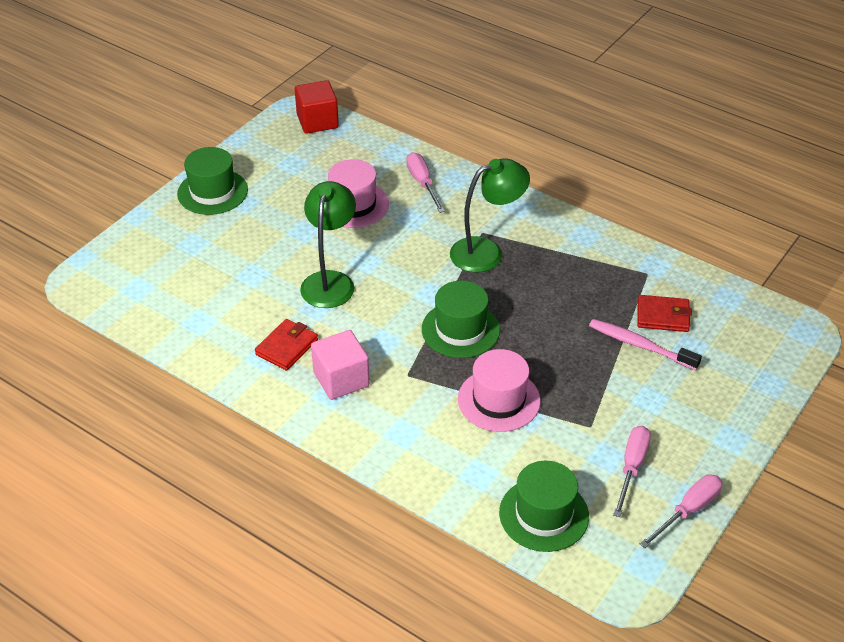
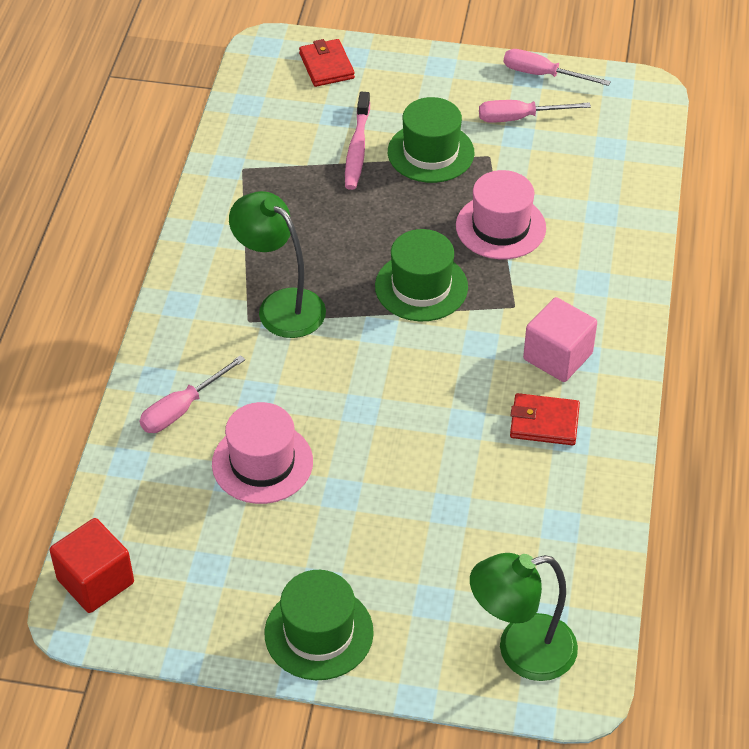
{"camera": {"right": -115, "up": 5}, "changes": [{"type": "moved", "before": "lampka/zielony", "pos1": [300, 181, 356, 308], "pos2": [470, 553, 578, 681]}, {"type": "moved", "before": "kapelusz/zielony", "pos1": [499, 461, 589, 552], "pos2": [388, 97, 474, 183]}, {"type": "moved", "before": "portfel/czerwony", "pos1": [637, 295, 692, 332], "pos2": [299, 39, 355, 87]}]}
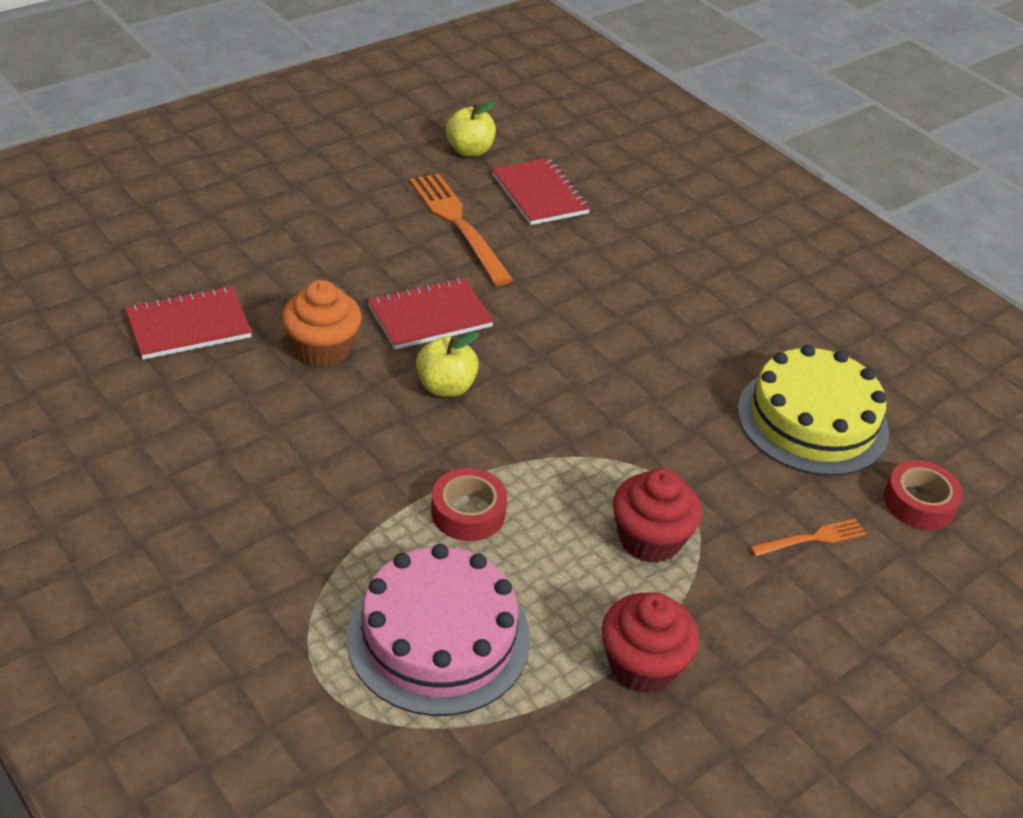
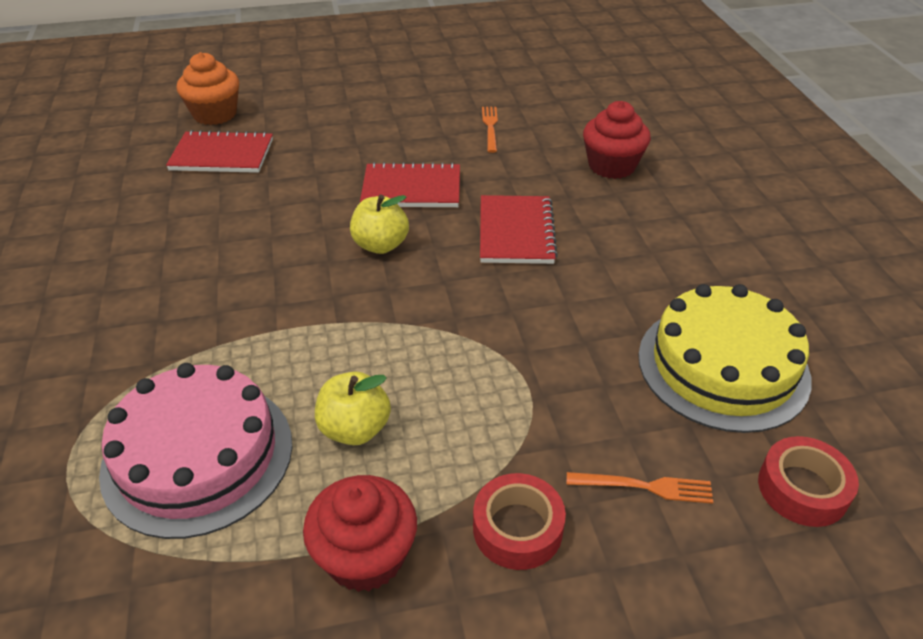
{"camera": {"right": 30, "up": 0}, "changes": [{"type": "moved", "before": "muffinka/pomarańczowy", "pos1": [282, 280, 362, 367], "pos2": [177, 52, 239, 125]}, {"type": "resized", "before": "widelec/pomarańczowy", "pos1": [410, 173, 513, 286], "pos2": [482, 107, 498, 153], "scale": 0.52}, {"type": "moved", "before": "taśma klejąca/czerwony", "pos1": [431, 468, 507, 541], "pos2": [473, 473, 566, 570]}, {"type": "moved", "before": "jabłko/żółty", "pos1": [446, 100, 496, 157], "pos2": [315, 372, 391, 445]}, {"type": "moved", "before": "zeszyt/czerwony", "pos1": [492, 158, 591, 225], "pos2": [480, 195, 558, 264]}, {"type": "moved", "before": "muffinka/czerwony", "pos1": [613, 468, 702, 563], "pos2": [583, 101, 651, 179]}]}
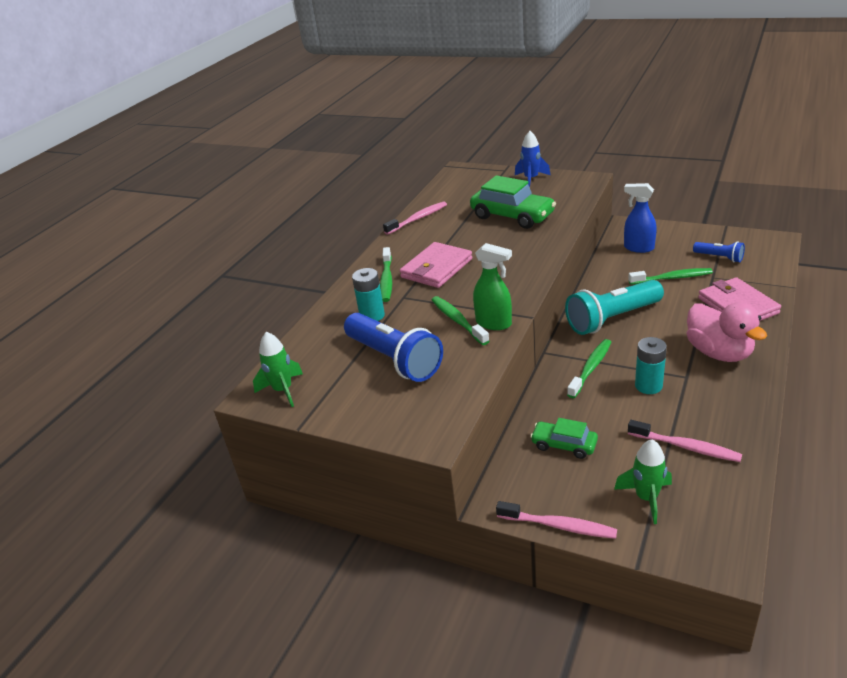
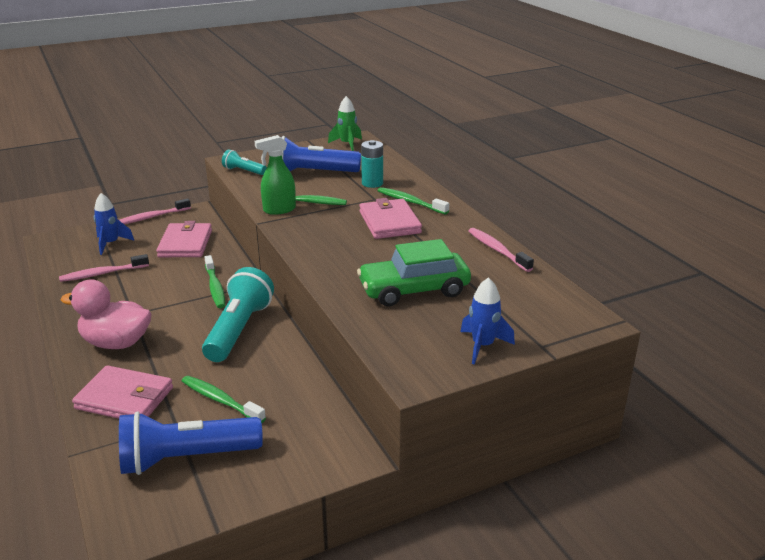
{"camera": {"right": 125, "up": -5}, "changes": [{"type": "turned", "before": "szczoteczka do zębów/różowy", "pos1": [383, 202, 447, 235], "pos2": [468, 228, 534, 272], "turn": 150}, {"type": "replaced", "before": "samochód/zielony", "after": "portfel/różowy", "pos1": [530, 418, 598, 459], "pos2": [156, 221, 212, 257]}, {"type": "recoloured", "before": "rakieta/zielony", "after": "rakieta/niebieski", "pos1": [614, 440, 672, 524], "pos2": [94, 193, 134, 255]}, {"type": "removed", "before": "spryskiwacz/niebieski", "pos1": [624, 183, 657, 253]}, {"type": "turned", "before": "szczoteczka do zębów/zielony", "pos1": [628, 268, 713, 285], "pos2": [182, 376, 266, 423], "turn": 90}, {"type": "removed", "before": "bateria/turkusowy", "pos1": [635, 337, 667, 394]}, {"type": "resized", "before": "latarka/niebieski", "pos1": [693, 241, 745, 262], "pos2": [119, 411, 263, 475], "scale": 1.96}, {"type": "added", "after": "latarka/turkusowy", "pos2": [222, 149, 267, 175]}]}
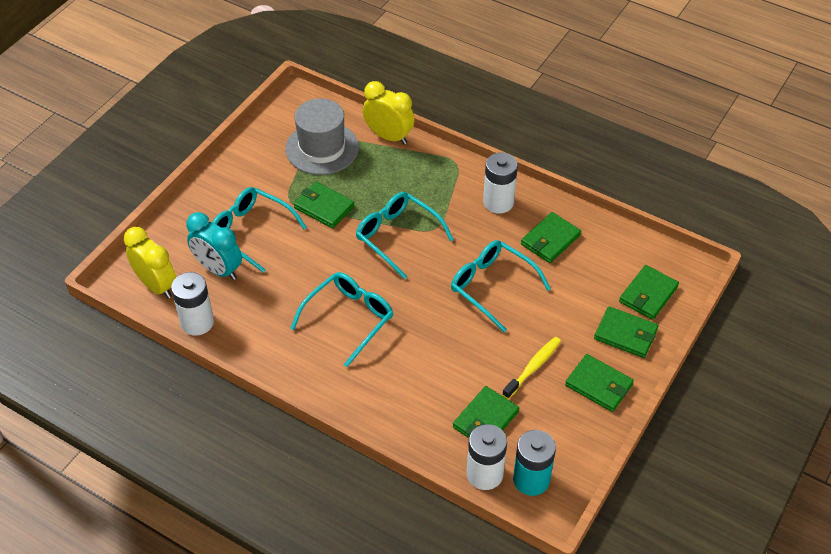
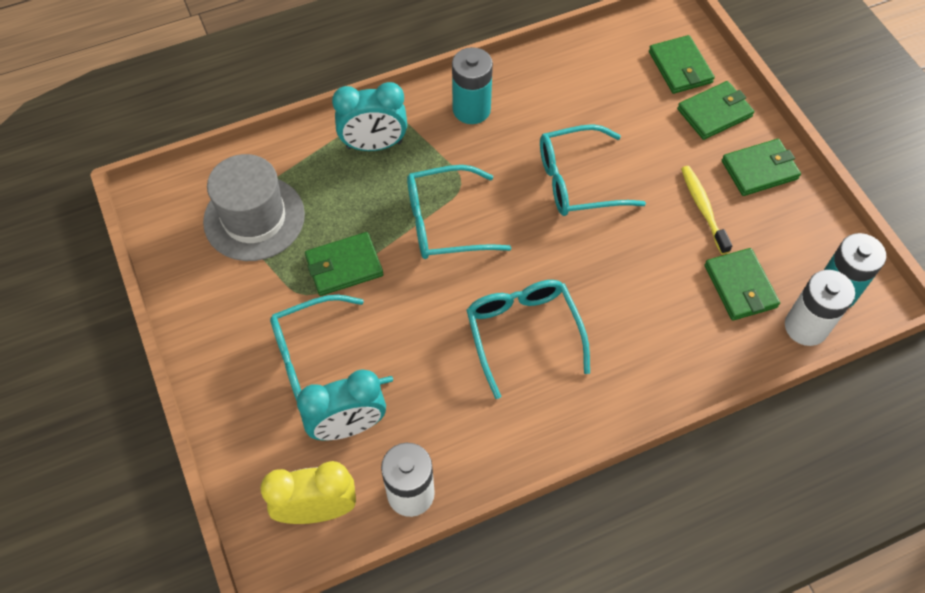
{"camera": {"right": -55, "up": 10}, "changes": [{"type": "removed", "before": "budzik/żółty", "pos1": [363, 81, 415, 145]}, {"type": "recoloured", "before": "bateria/biały", "after": "bateria/turkusowy", "pos1": [483, 153, 518, 213], "pos2": [452, 47, 493, 124]}, {"type": "removed", "before": "portfel/zielony", "pos1": [521, 212, 581, 263]}, {"type": "added", "after": "budzik/turkusowy", "pos2": [332, 82, 407, 151]}]}
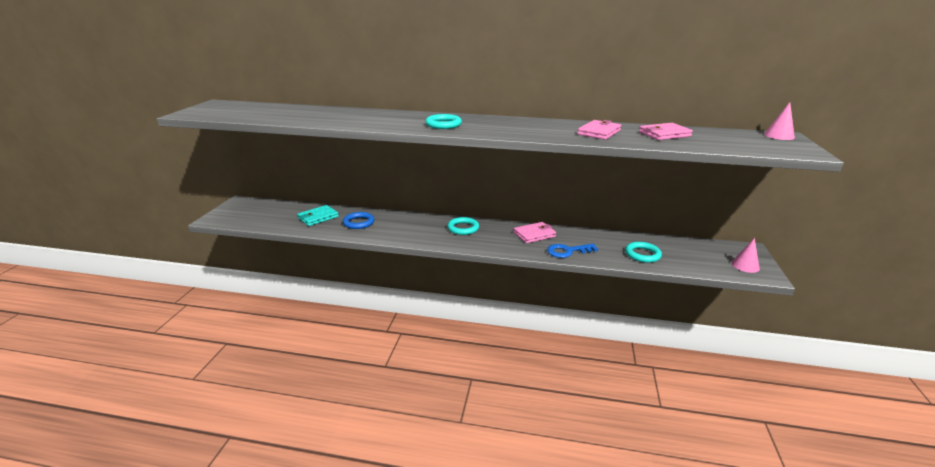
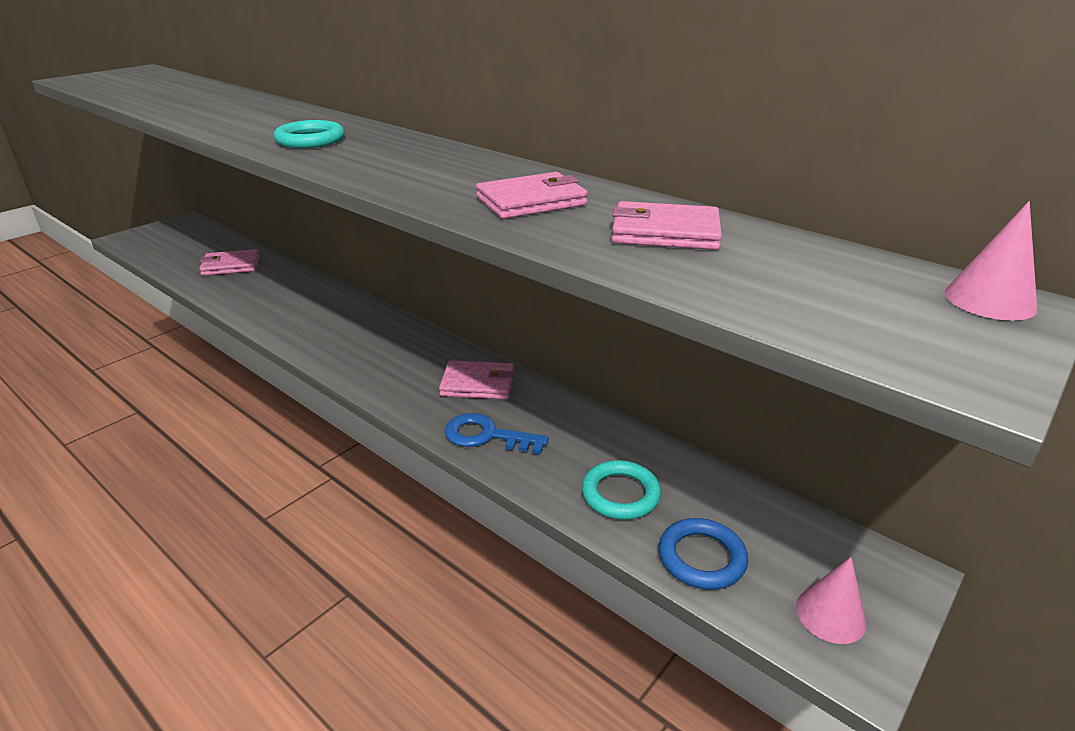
{"camera": {"right": 30, "up": 5}, "changes": [{"type": "recoloured", "before": "portfel/turkusowy", "after": "portfel/różowy", "pos1": [297, 205, 339, 226], "pos2": [199, 249, 260, 276]}, {"type": "moved", "before": "pierścień/niebieski", "pos1": [343, 212, 375, 229], "pos2": [659, 518, 748, 590]}, {"type": "removed", "before": "pierścień/turkusowy", "pos1": [448, 217, 479, 235]}]}
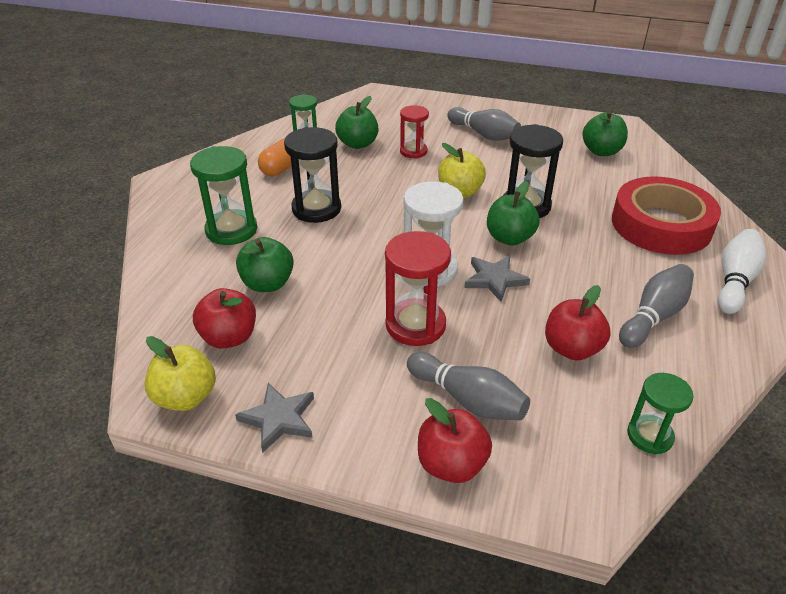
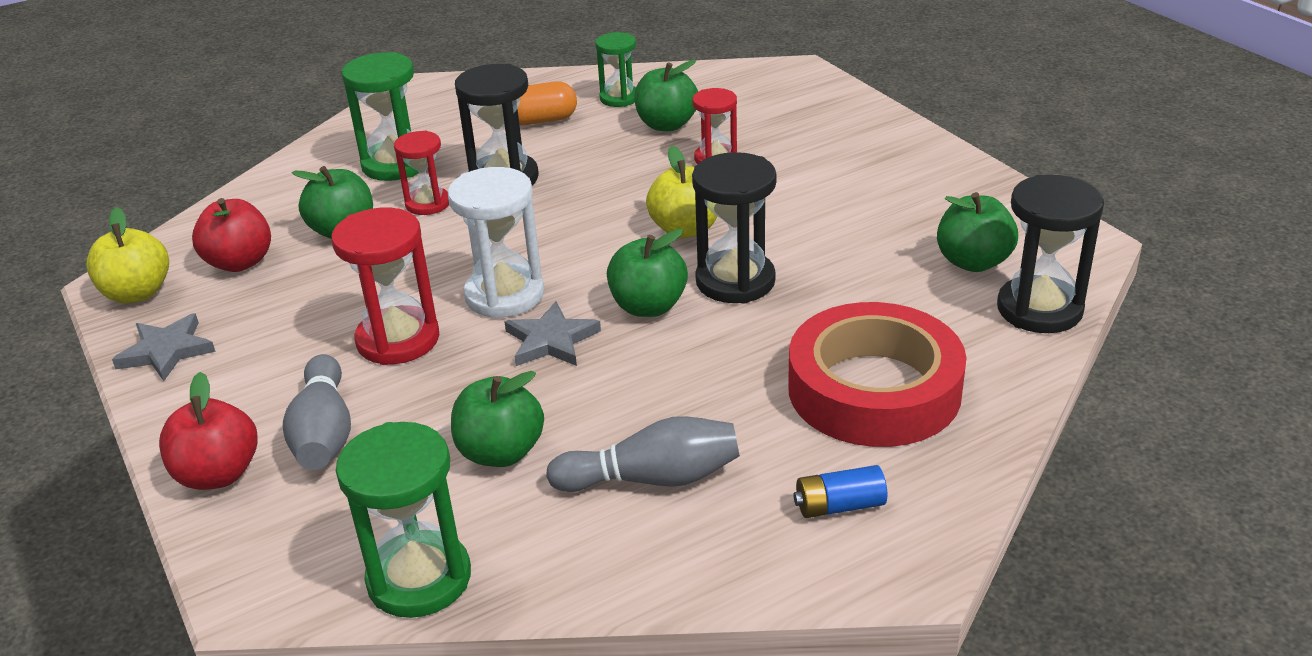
{"camera": {"right": 45, "up": -5}, "changes": [{"type": "removed", "before": "kręgiel/szary", "pos1": [447, 107, 521, 141]}, {"type": "recoloured", "before": "jabłko/czerwony", "after": "jabłko/zielony", "pos1": [545, 285, 611, 361], "pos2": [451, 371, 544, 467]}, {"type": "resized", "before": "klepsydra/zielony", "pos1": [627, 373, 693, 454], "pos2": [336, 422, 471, 618], "scale": 1.59}, {"type": "replaced", "before": "kręgiel/biały", "after": "bateria/niebieski", "pos1": [717, 229, 767, 314], "pos2": [794, 465, 887, 518]}, {"type": "added", "after": "klepsydra/czerwony", "pos2": [394, 131, 449, 215]}, {"type": "added", "after": "klepsydra/czarny", "pos2": [997, 175, 1104, 333]}]}
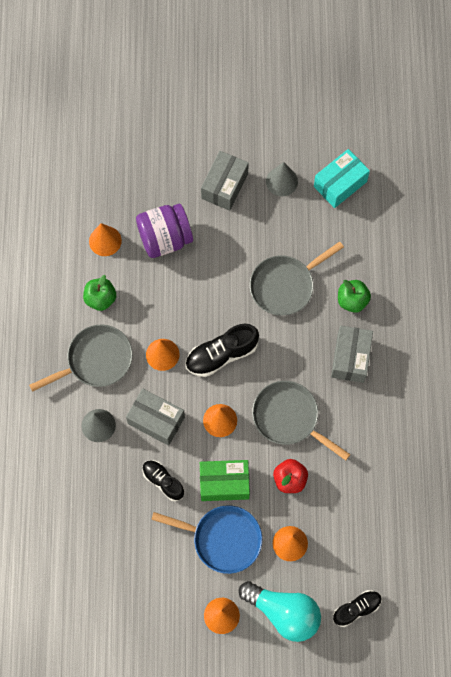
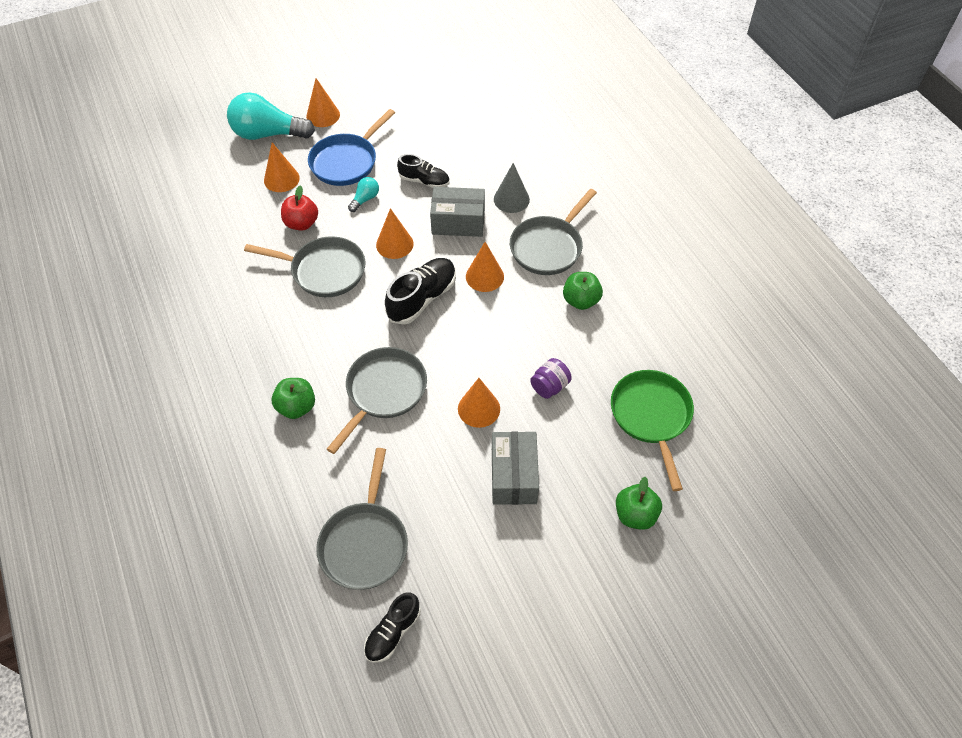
{"camera": {"right": 155, "up": -15}, "changes": [{"type": "moved", "before": "stożek/pomarańczowy", "pos1": [89, 223, 122, 256], "pos2": [458, 378, 500, 428]}, {"type": "resized", "before": "słoik/fioletowy", "pos1": [136, 204, 193, 258], "pos2": [530, 358, 572, 399], "scale": 0.53}, {"type": "turned", "before": "patelnia/niebieski", "pos1": [151, 505, 262, 574], "pos2": [308, 109, 395, 186], "turn": -45}, {"type": "replaced", "before": "pudełko/zielony", "after": "żarówka/turkusowy", "pos1": [200, 460, 250, 501], "pos2": [348, 177, 379, 212]}, {"type": "removed", "before": "stożek/szary", "pos1": [266, 162, 298, 196]}, {"type": "replaced", "before": "pudełko/turkusowy", "after": "patelnia/szary", "pos1": [314, 149, 370, 208], "pos2": [316, 448, 408, 590]}, {"type": "removed", "before": "pudełko/szary", "pos1": [331, 326, 373, 383]}, {"type": "moved", "before": "but/czarny", "pos1": [333, 590, 382, 627], "pos2": [364, 592, 421, 663]}, {"type": "added", "after": "patelnia/zielony", "pos2": [611, 370, 694, 491]}, {"type": "added", "after": "jabłko/zielony", "pos2": [616, 477, 662, 530]}]}
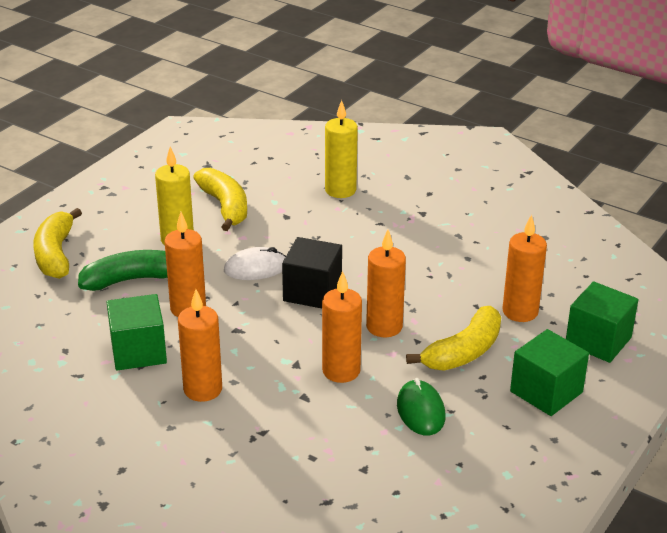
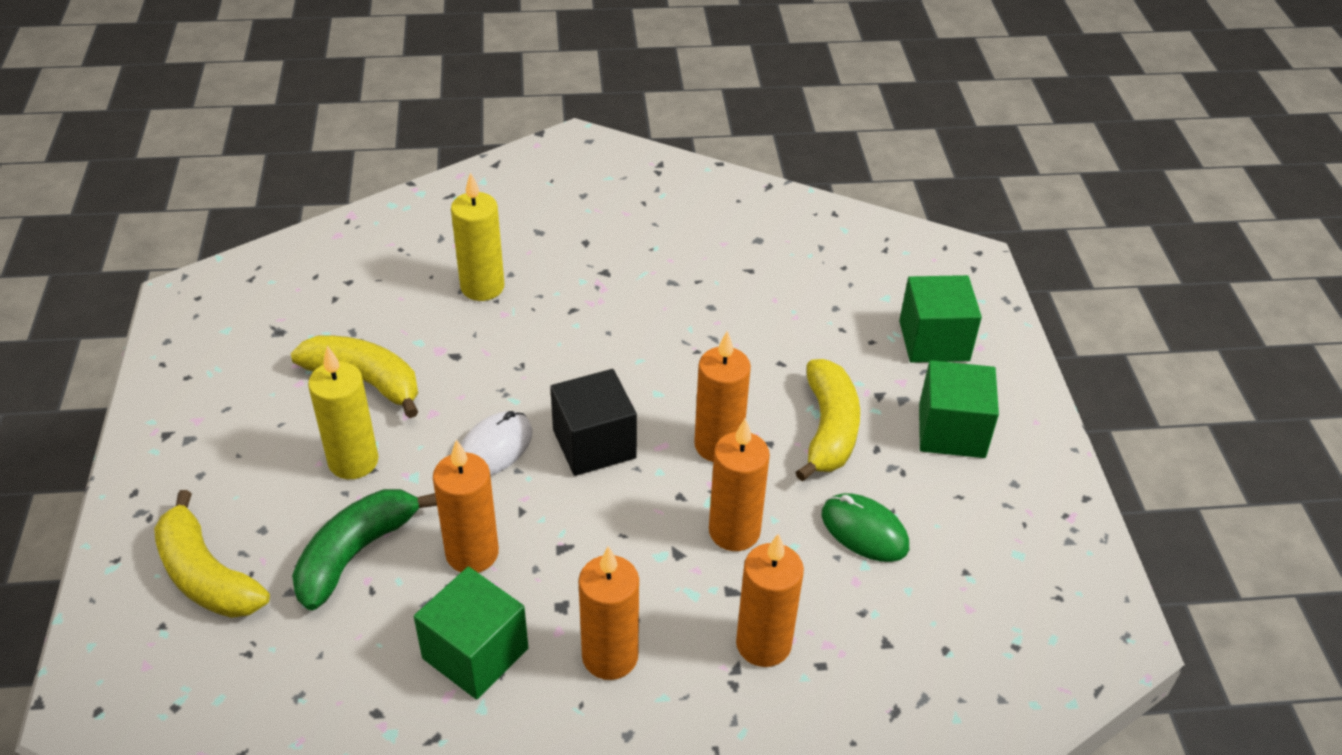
{"camera": {"right": -40, "up": 10}, "changes": [{"type": "moved", "before": "świeca/pomarańczowy", "pos1": [503, 214, 547, 322], "pos2": [736, 533, 804, 667]}]}
